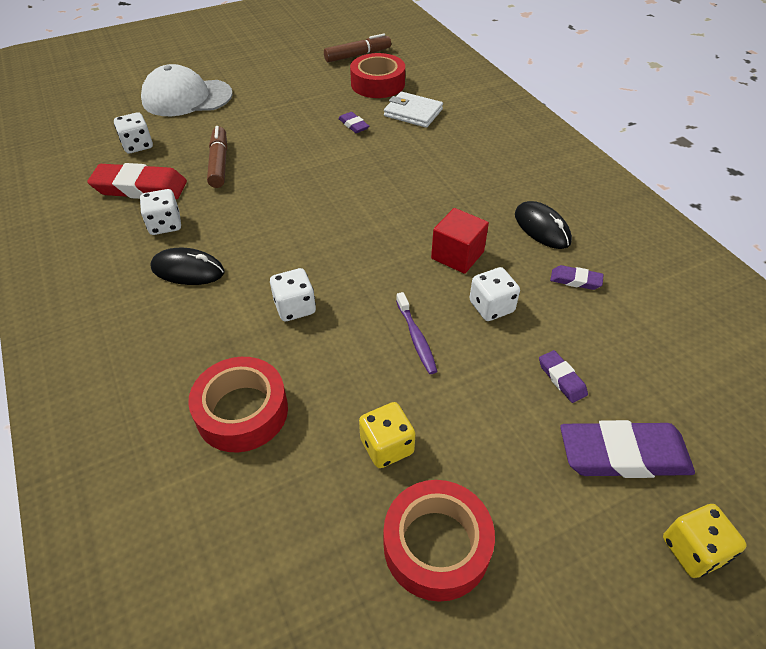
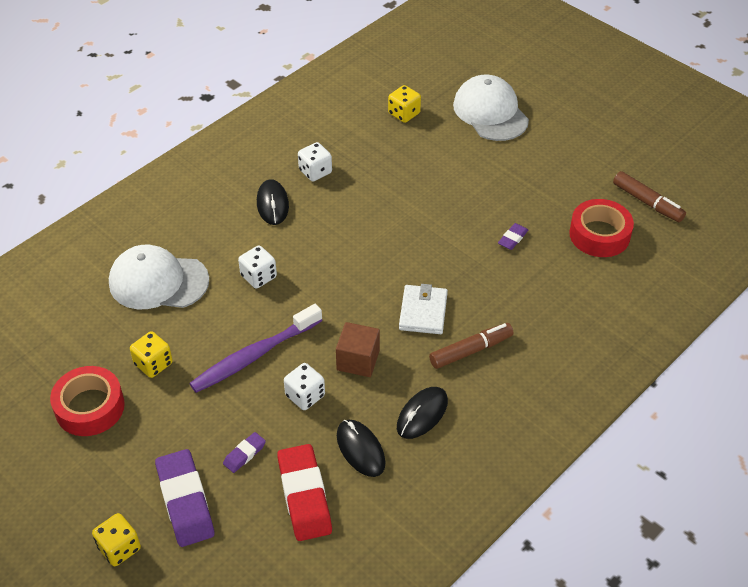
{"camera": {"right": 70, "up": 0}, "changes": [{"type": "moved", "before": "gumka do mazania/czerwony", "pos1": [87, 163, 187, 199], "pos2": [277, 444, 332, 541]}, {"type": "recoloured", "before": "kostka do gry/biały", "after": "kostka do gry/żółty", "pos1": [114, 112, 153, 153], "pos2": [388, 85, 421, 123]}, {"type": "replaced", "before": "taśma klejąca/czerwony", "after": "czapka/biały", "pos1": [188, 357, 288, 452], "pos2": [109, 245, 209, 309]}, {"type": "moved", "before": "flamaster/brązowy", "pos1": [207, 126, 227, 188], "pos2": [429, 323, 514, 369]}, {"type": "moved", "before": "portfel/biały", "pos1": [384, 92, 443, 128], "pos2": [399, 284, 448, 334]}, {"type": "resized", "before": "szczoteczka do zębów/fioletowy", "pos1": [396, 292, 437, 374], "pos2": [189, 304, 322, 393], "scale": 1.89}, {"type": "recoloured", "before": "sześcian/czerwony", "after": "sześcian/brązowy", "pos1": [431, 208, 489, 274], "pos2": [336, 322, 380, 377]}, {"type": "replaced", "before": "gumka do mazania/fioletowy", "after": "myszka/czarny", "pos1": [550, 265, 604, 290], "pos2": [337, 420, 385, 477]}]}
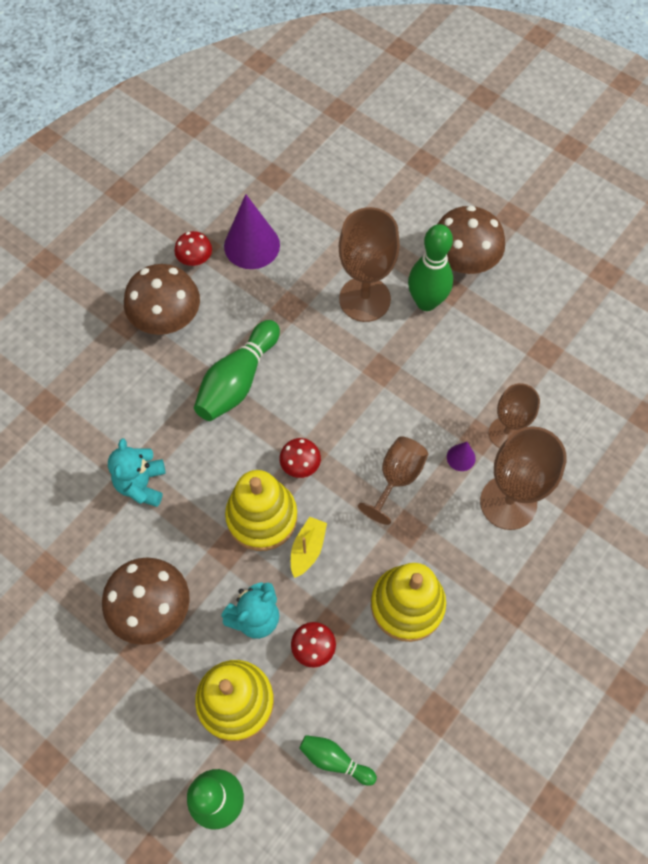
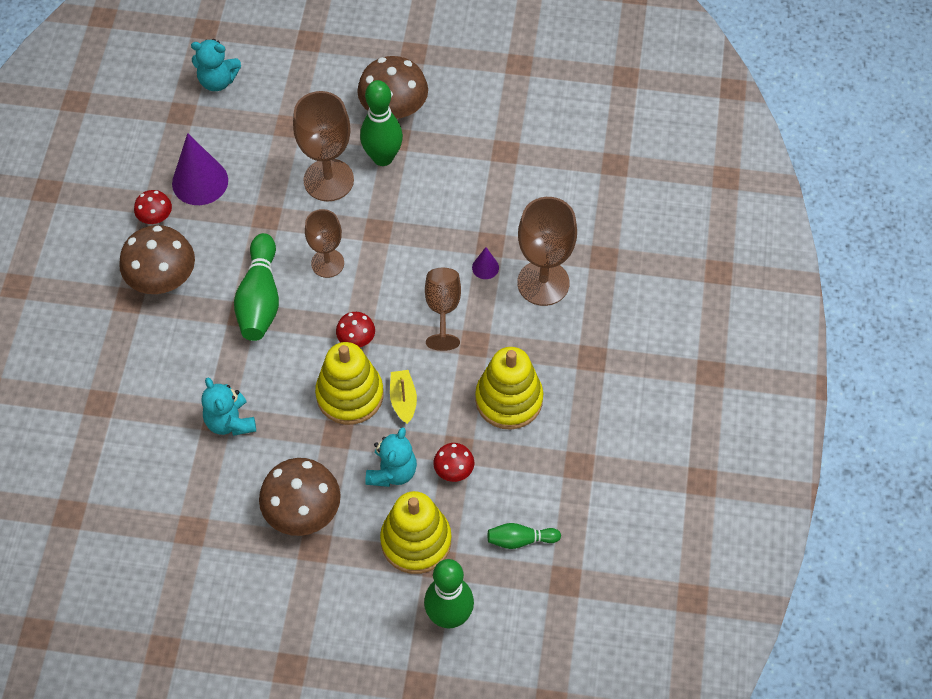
{"camera": {"right": -30, "up": -5}, "changes": [{"type": "moved", "before": "kielich/brązowy", "pos1": [489, 383, 540, 448], "pos2": [305, 209, 344, 278]}, {"type": "added", "after": "miś/turkusowy", "pos2": [191, 39, 241, 91]}]}
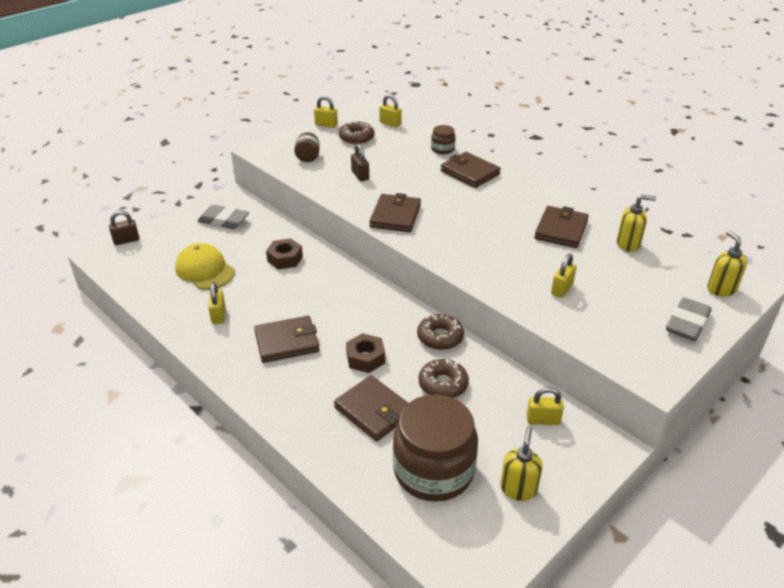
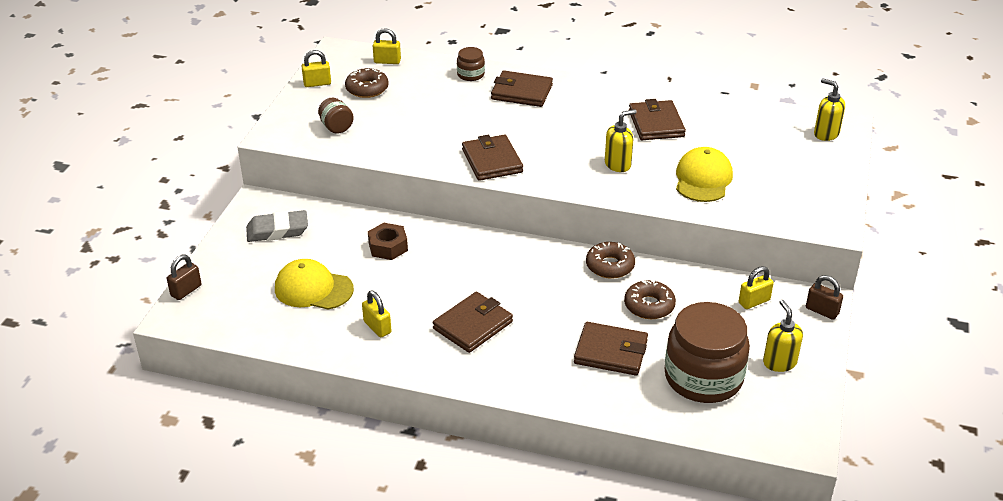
{"camera": {"right": -30, "up": 0}, "changes": [{"type": "removed", "before": "nakrętka/brązowy", "pos1": [346, 333, 385, 373]}, {"type": "moved", "before": "kłódka/brązowy", "pos1": [351, 144, 369, 181], "pos2": [806, 275, 843, 320]}, {"type": "replaced", "before": "kłódka/żółty", "after": "czapka/żółty", "pos1": [551, 254, 577, 298], "pos2": [676, 147, 733, 202]}, {"type": "moved", "before": "dozownik mydła/żółty", "pos1": [617, 195, 656, 252], "pos2": [605, 109, 636, 172]}, {"type": "removed", "before": "gumka do mazania/szary", "pos1": [666, 297, 712, 341]}]}
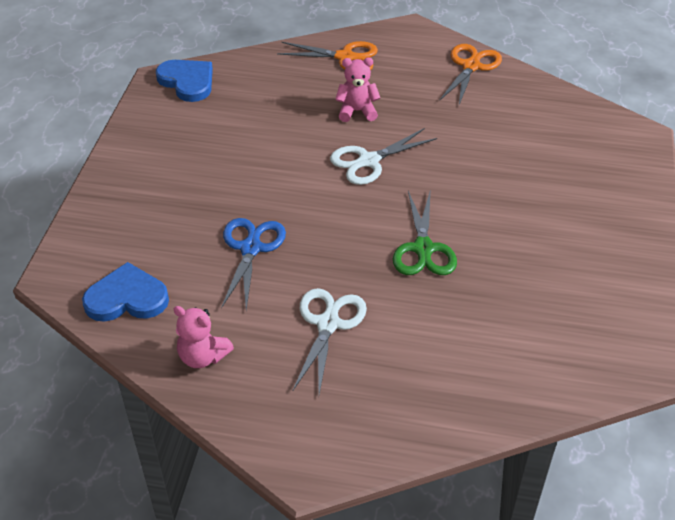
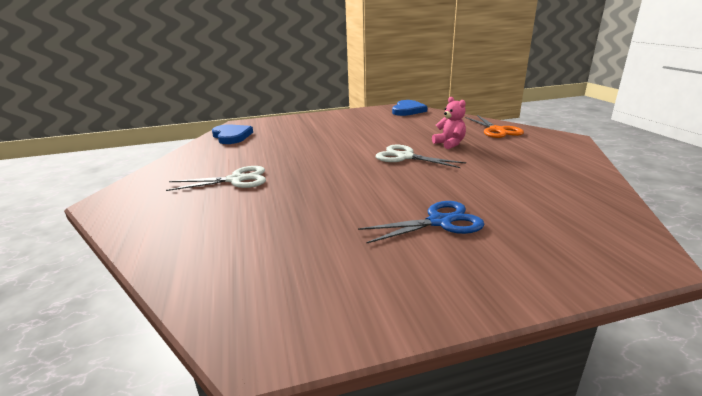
{"camera": {"right": 65, "up": -20}, "changes": [{"type": "removed", "before": "miś/różowy", "pos1": [174, 306, 234, 368]}, {"type": "moved", "before": "nożyczki/niebieski", "pos1": [221, 218, 286, 310], "pos2": [358, 201, 485, 244]}, {"type": "removed", "before": "nożyczki/zielony", "pos1": [393, 189, 457, 275]}, {"type": "removed", "before": "nożyczki/pomarańczowy", "pos1": [440, 44, 502, 105]}]}
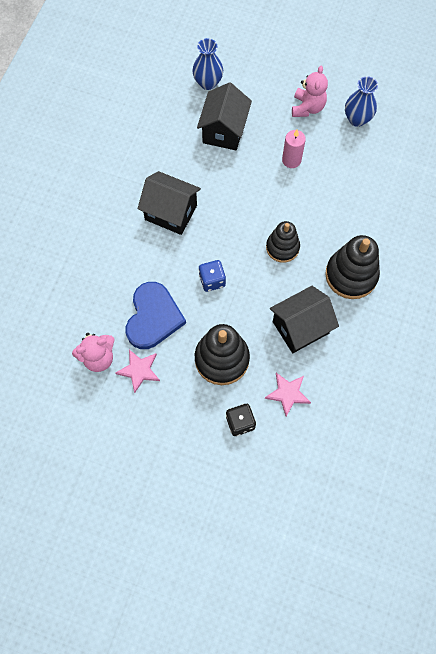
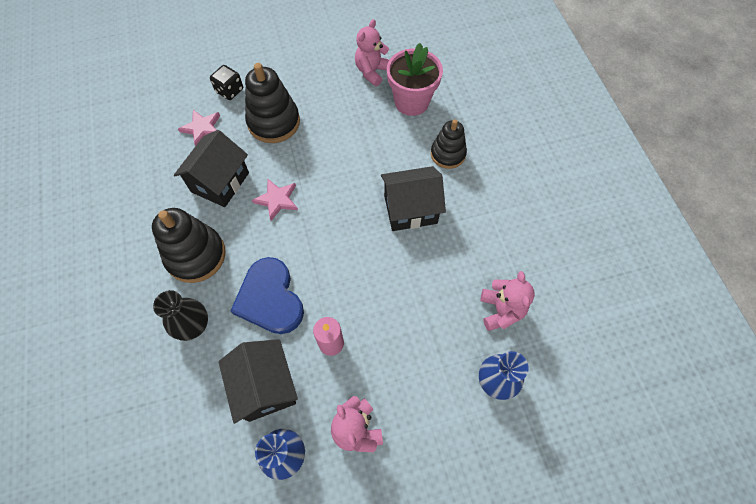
{"camera": {"right": 145, "up": -5}, "changes": [{"type": "moved", "before": "gwiazda/różowy", "pos1": [115, 349, 160, 393], "pos2": [252, 179, 298, 221]}, {"type": "moved", "before": "serce/niebieski", "pos1": [126, 282, 186, 349], "pos2": [231, 257, 304, 334]}, {"type": "moved", "before": "domek/czarny", "pos1": [197, 82, 252, 150], "pos2": [218, 339, 298, 424]}, {"type": "removed", "before": "kostka do gry/niebieski", "pos1": [199, 260, 226, 292]}, {"type": "moved", "before": "zabawka nakładanka/czarny", "pos1": [266, 221, 300, 263], "pos2": [431, 119, 467, 169]}, {"type": "added", "after": "wazon/czarny", "pos2": [153, 290, 208, 341]}, {"type": "added", "after": "doniczka/różowy", "pos2": [387, 43, 443, 116]}, {"type": "added", "after": "miś/różowy", "pos2": [481, 271, 535, 331]}]}
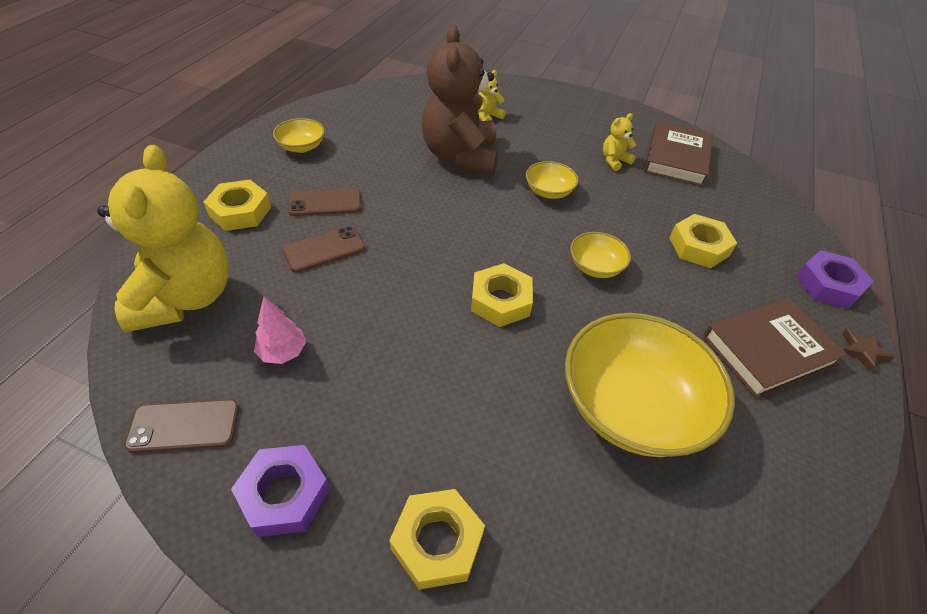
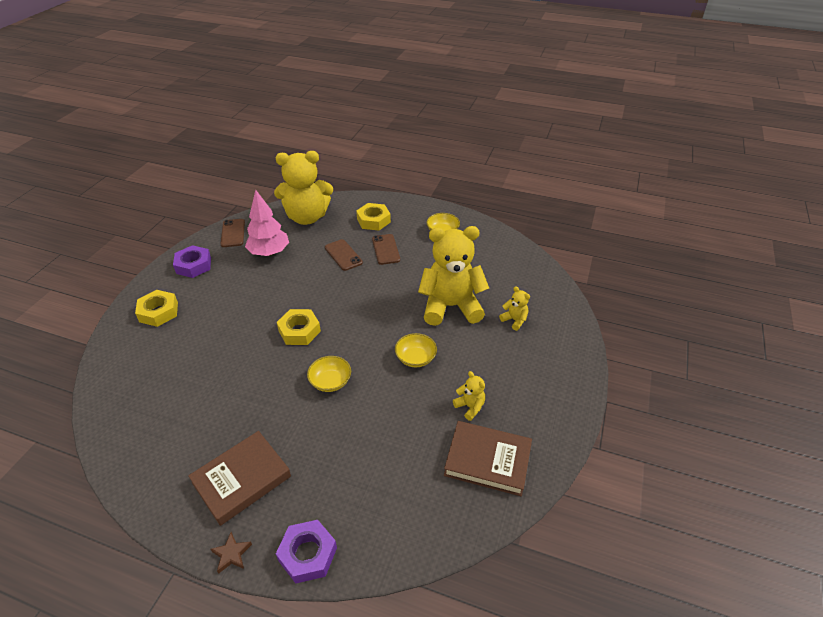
{"camera": {"right": 90, "up": -5}, "changes": [{"type": "resized", "before": "drzewko/różowy", "pos1": [254, 297, 306, 364], "pos2": [245, 190, 289, 256], "scale": 1.75}, {"type": "recoloured", "before": "miś/brązowy", "after": "miś/żółty", "pos1": [421, 26, 498, 175], "pos2": [418, 226, 489, 326]}, {"type": "removed", "before": "miska/żółty", "pos1": [565, 313, 735, 457]}, {"type": "removed", "before": "nakrętka/żółty", "pos1": [669, 214, 737, 268]}, {"type": "turned", "before": "książka/brązowy", "pos1": [703, 298, 847, 398], "pos2": [188, 431, 291, 526], "turn": 75}]}
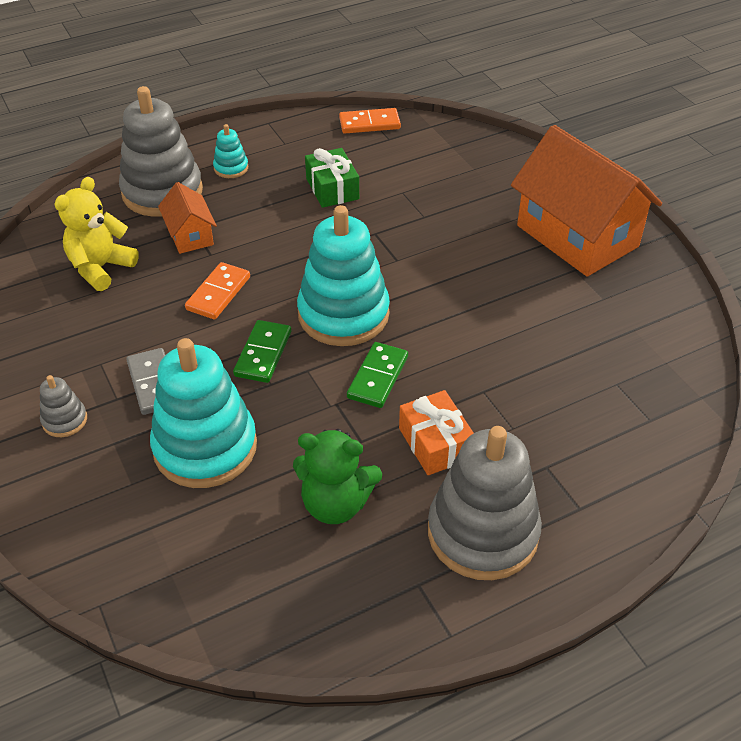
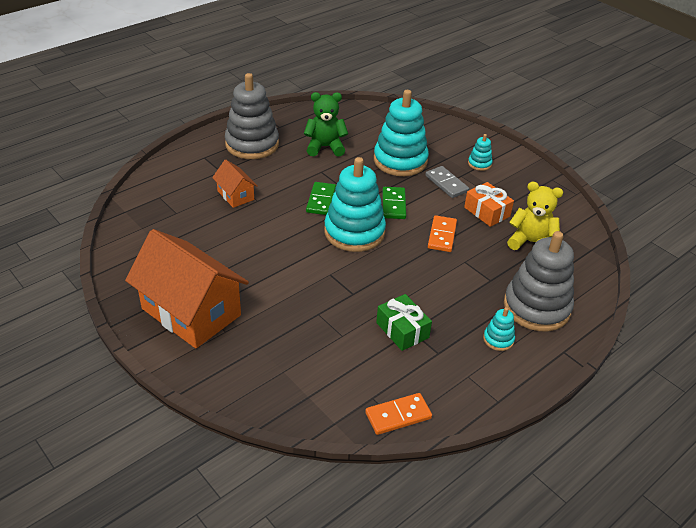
{"camera": {"right": 165, "up": -5}, "changes": [{"type": "recoloured", "before": "zabawka nakładanka/szary", "after": "zabawka nakładanka/turkusowy", "pos1": [40, 375, 87, 437], "pos2": [468, 134, 493, 171]}, {"type": "turned", "before": "miś/żółty", "pos1": [54, 177, 139, 291], "pos2": [507, 182, 563, 250], "turn": -90}, {"type": "moved", "before": "domek/pomarańczowy", "pos1": [158, 182, 217, 254], "pos2": [212, 160, 258, 208]}, {"type": "moved", "before": "prezent/pomarańczowy", "pos1": [399, 390, 473, 475], "pos2": [464, 182, 514, 227]}]}
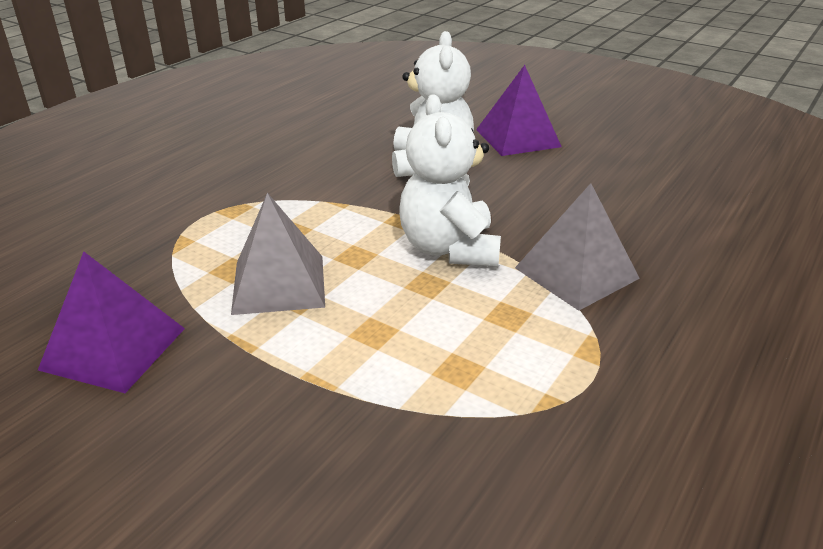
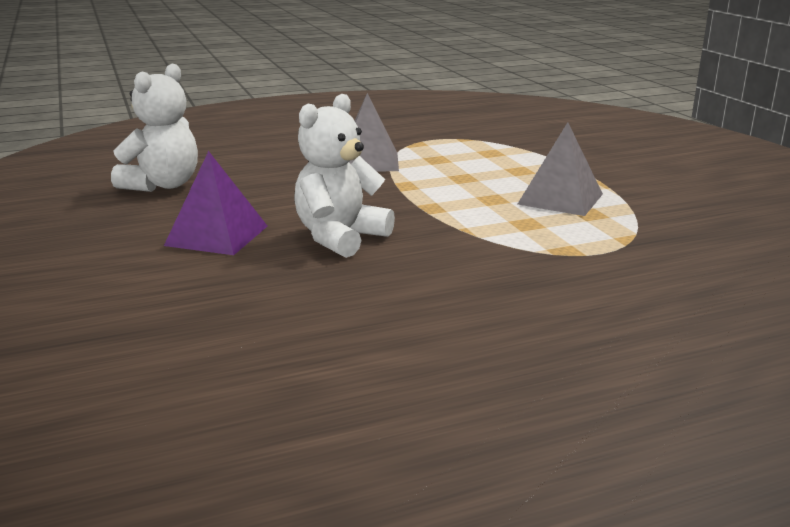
{"camera": {"right": -145, "up": -10}, "changes": [{"type": "removed", "before": "piramida/fioletowy", "pos1": [38, 251, 185, 393]}, {"type": "moved", "before": "miś/biały", "pos1": [399, 94, 501, 266], "pos2": [111, 64, 198, 192]}]}
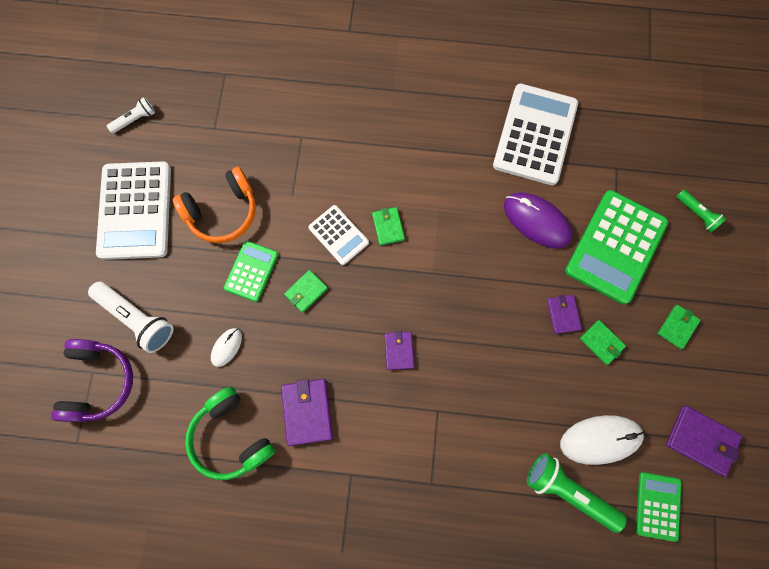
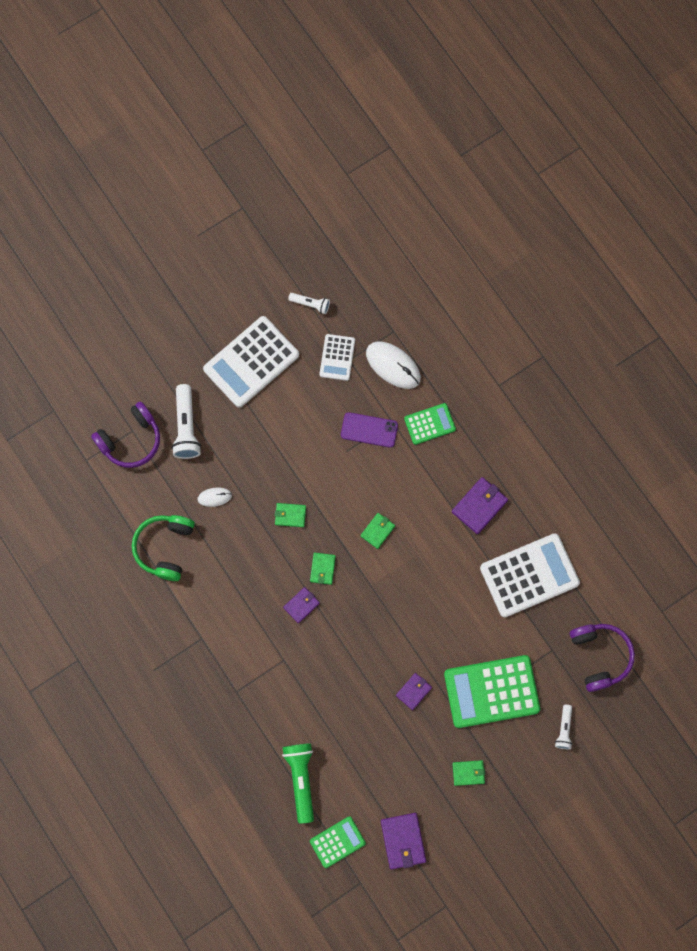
{"camera": {"right": 50, "up": 0}, "changes": [{"type": "removed", "before": "słuchawki/pomarańczowy", "pos1": [173, 167, 256, 243]}, {"type": "moved", "before": "kalkulator/zielony", "pos1": [224, 241, 278, 302], "pos2": [404, 403, 456, 445]}, {"type": "moved", "before": "portfel/fioletowy", "pos1": [281, 379, 333, 446], "pos2": [452, 477, 508, 534]}, {"type": "moved", "before": "kalkulator/biały", "pos1": [308, 205, 369, 265], "pos2": [320, 334, 355, 381]}, {"type": "removed", "before": "myszka/fioletowy", "pos1": [504, 192, 572, 248]}, {"type": "moved", "before": "myszka/biały", "pos1": [560, 415, 644, 465], "pos2": [366, 341, 421, 389]}, {"type": "moved", "before": "portfel/zielony", "pos1": [580, 320, 626, 365], "pos2": [310, 553, 336, 585]}, {"type": "recoloured", "before": "latarka/zielony", "after": "latarka/biały", "pos1": [676, 189, 726, 232], "pos2": [555, 705, 572, 749]}, {"type": "added", "after": "telefon/fioletowy", "pos2": [341, 412, 398, 448]}, {"type": "added", "after": "słuchawki/fioletowy", "pos2": [570, 624, 635, 692]}]}
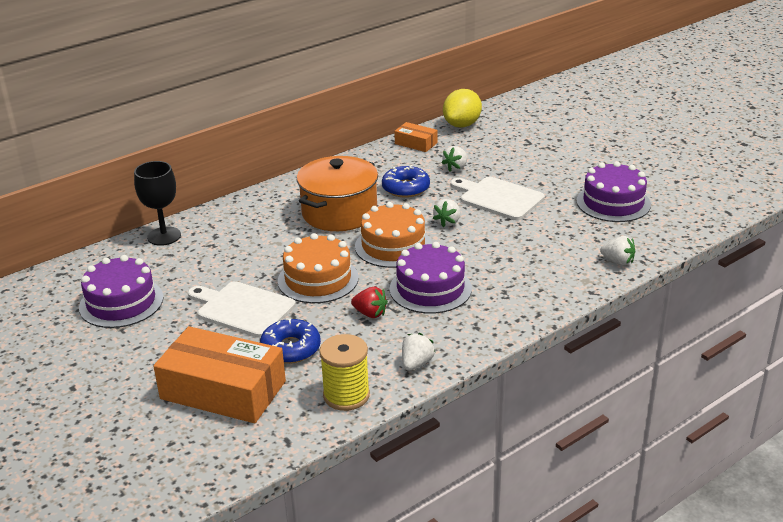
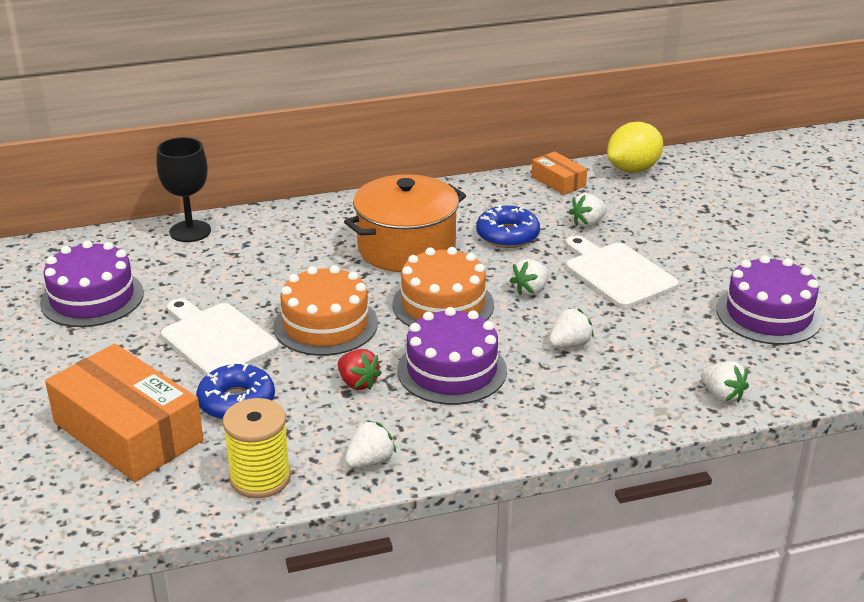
{"camera": {"right": 20, "up": 0}, "changes": [{"type": "added", "after": "truskawka/biały", "pos2": [549, 308, 594, 348]}]}
